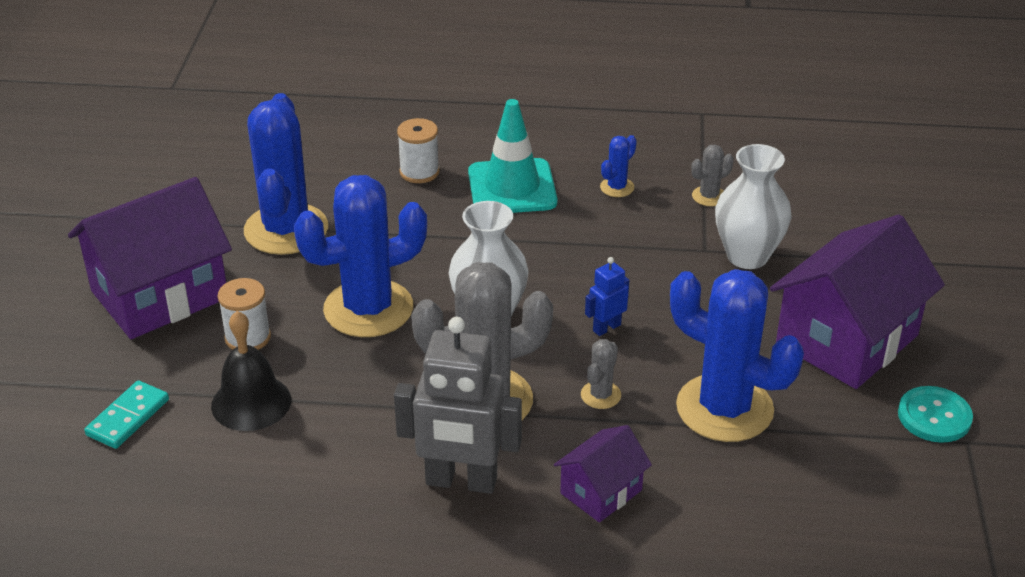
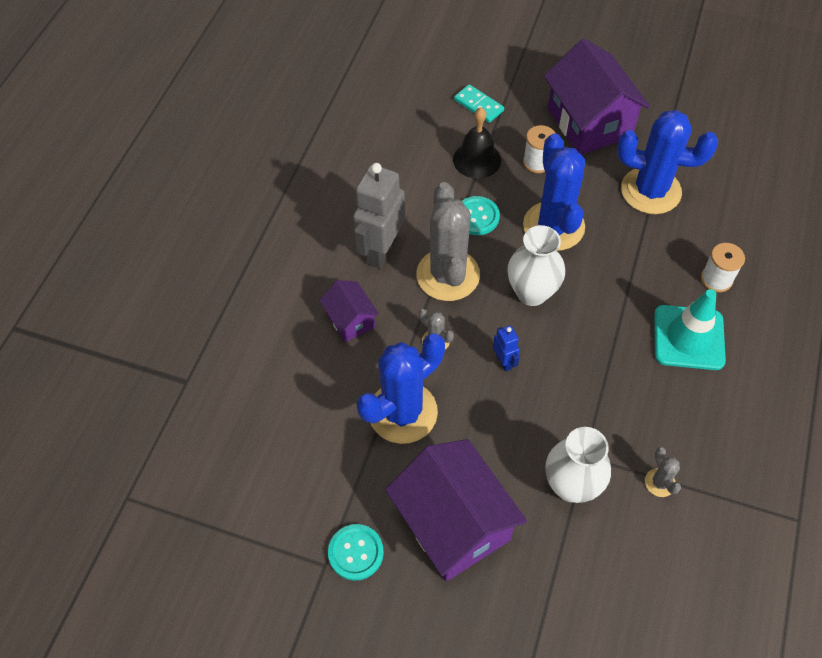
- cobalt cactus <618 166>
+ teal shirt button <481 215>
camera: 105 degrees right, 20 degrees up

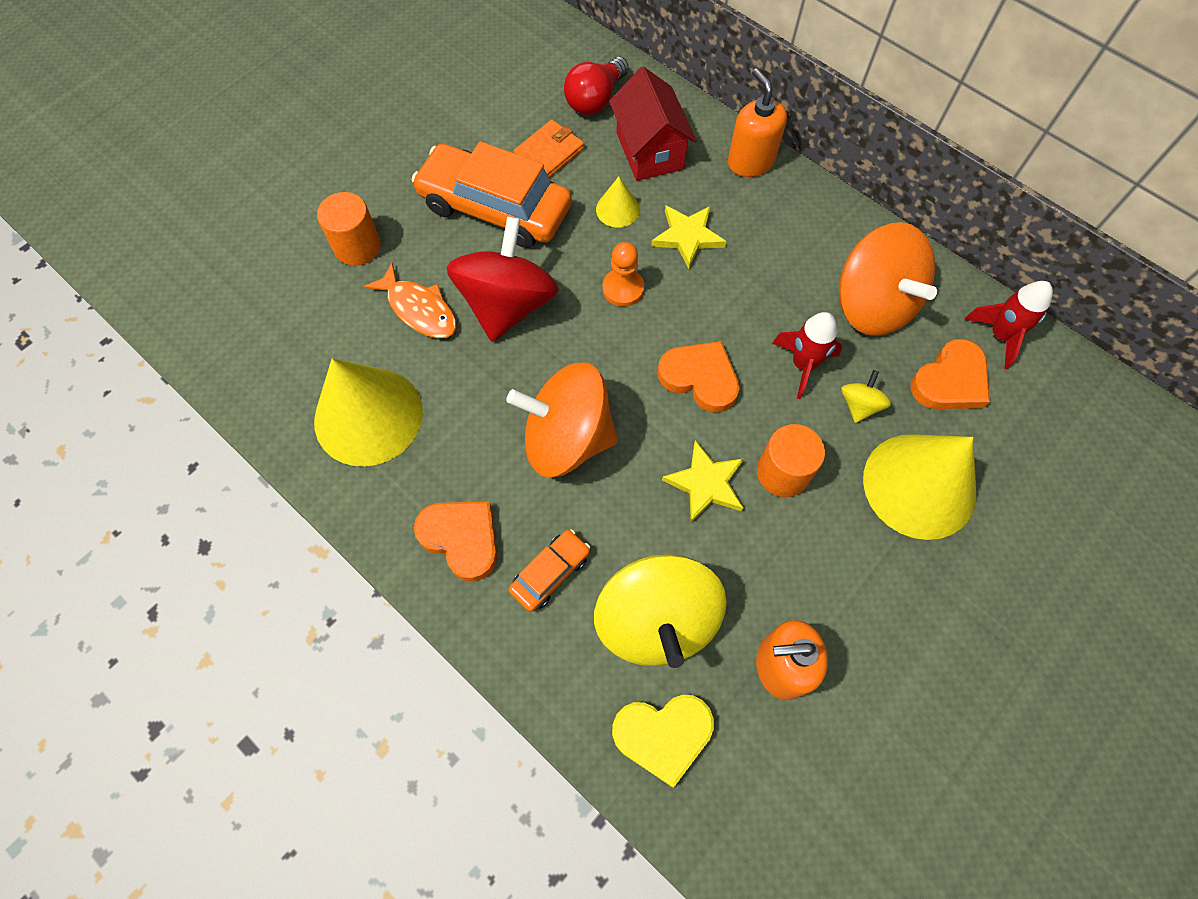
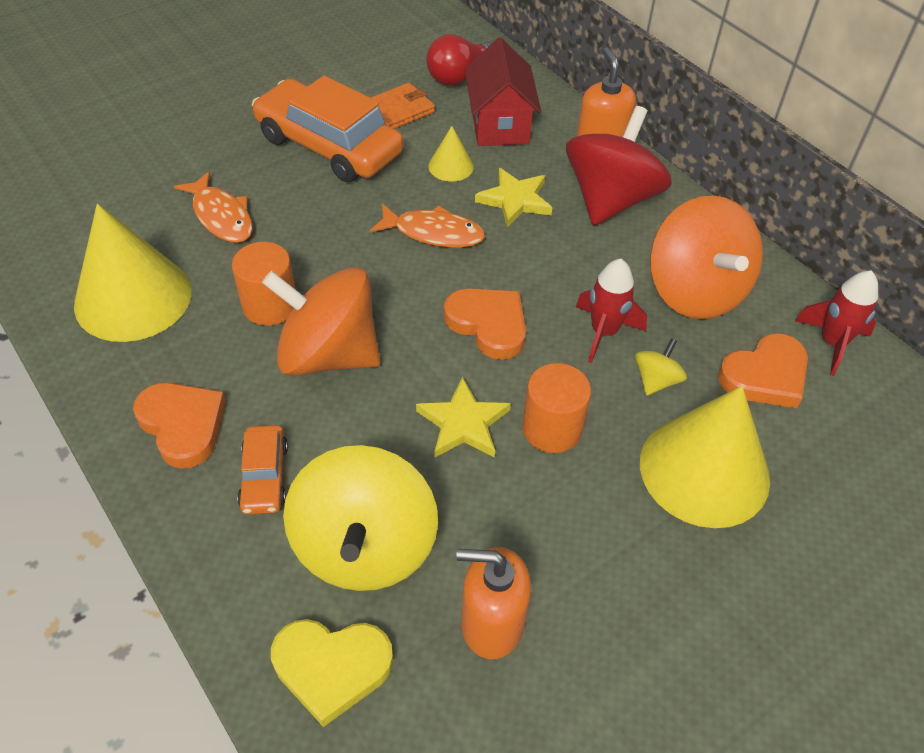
~ orange solid cylinder <349 229> to <263 284>
~ scarlet toy top <503 279> to <619 166>
~ orange game pawn <623 274> to orange fish <427 226>
~ orange automobile <549 570> = <262 470> 120 degrees clockwise
camera: 10 degrees right, 15 degrees down

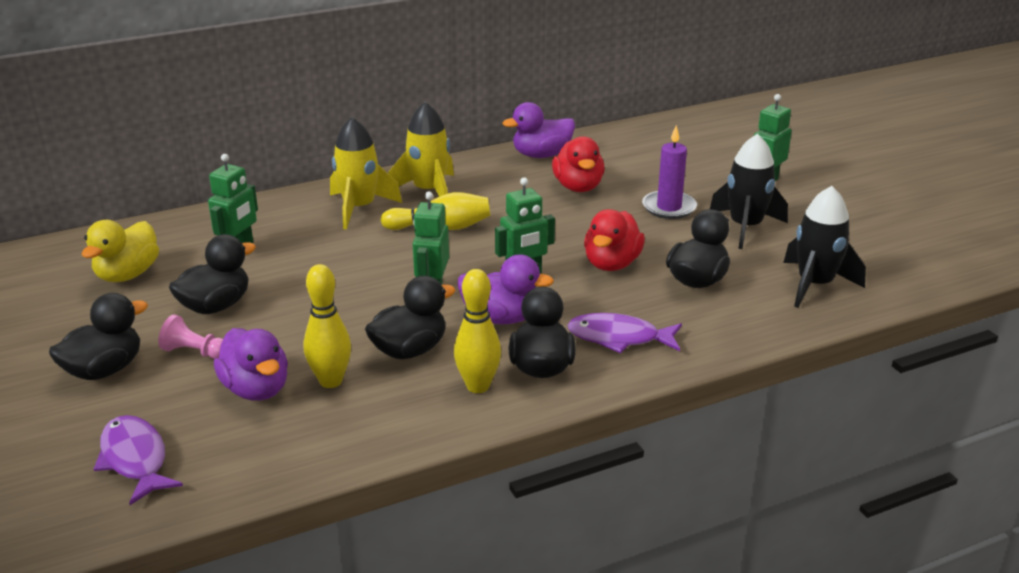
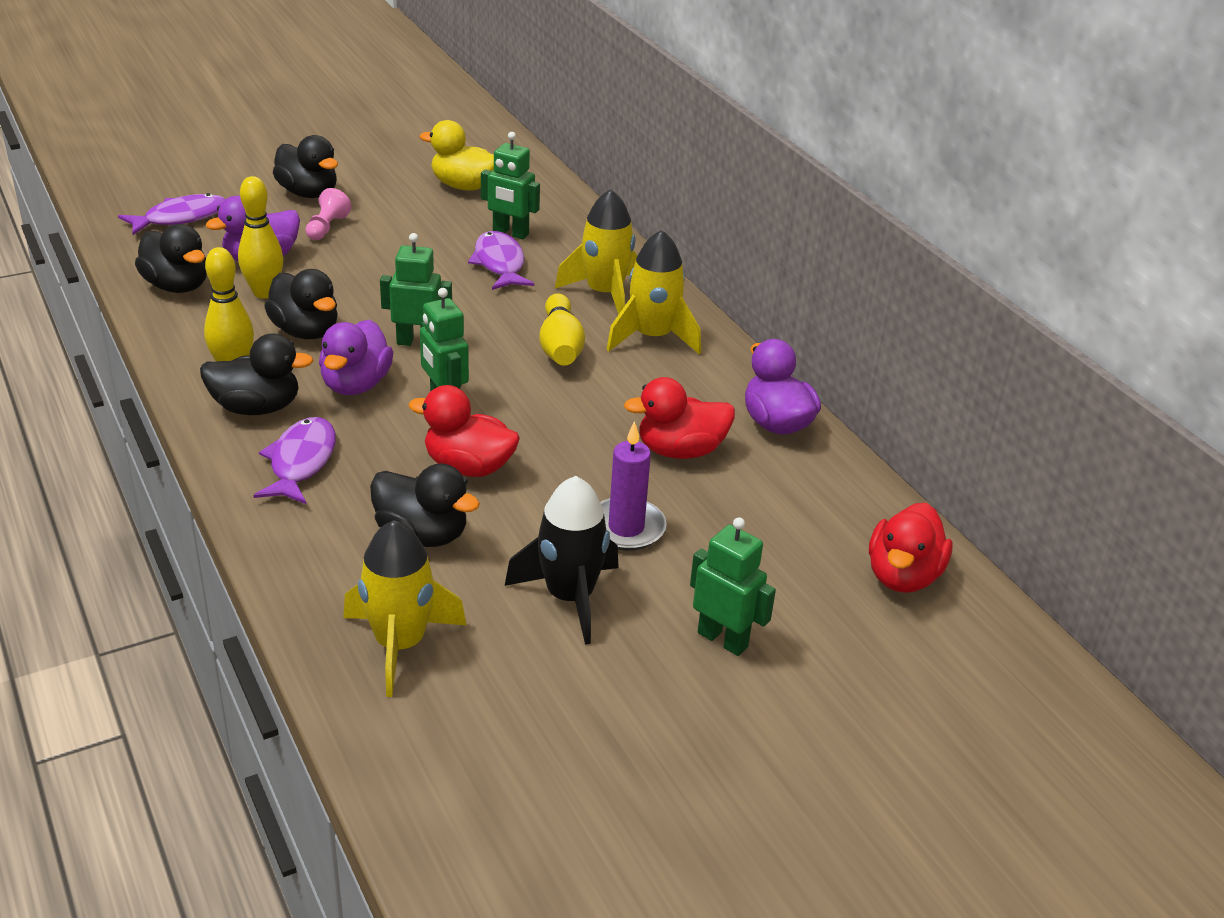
~ jet-black rocket <824 247> to yellow rocket <404 608>
~ jet-black rubber duck <212 274> to <171 258>
+ violet fish <501 260>
+ scarlet rubber duck <911 548>
camera: 85 degrees right, 5 degrees up

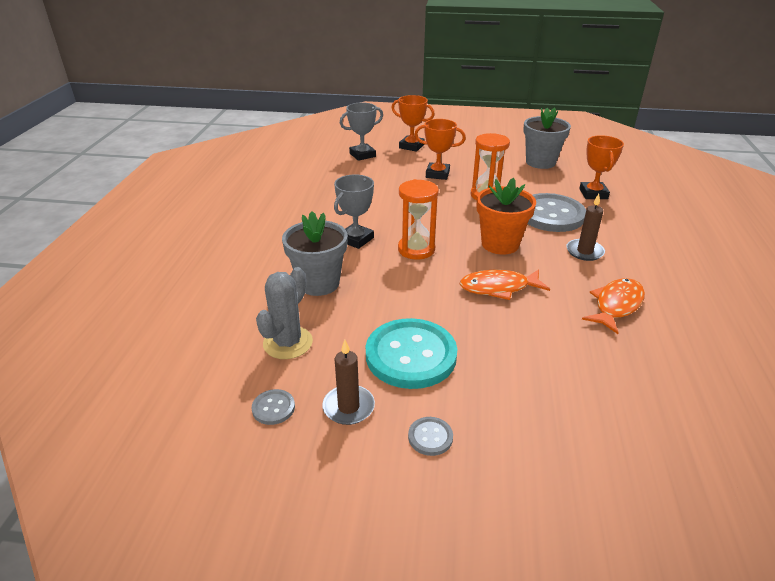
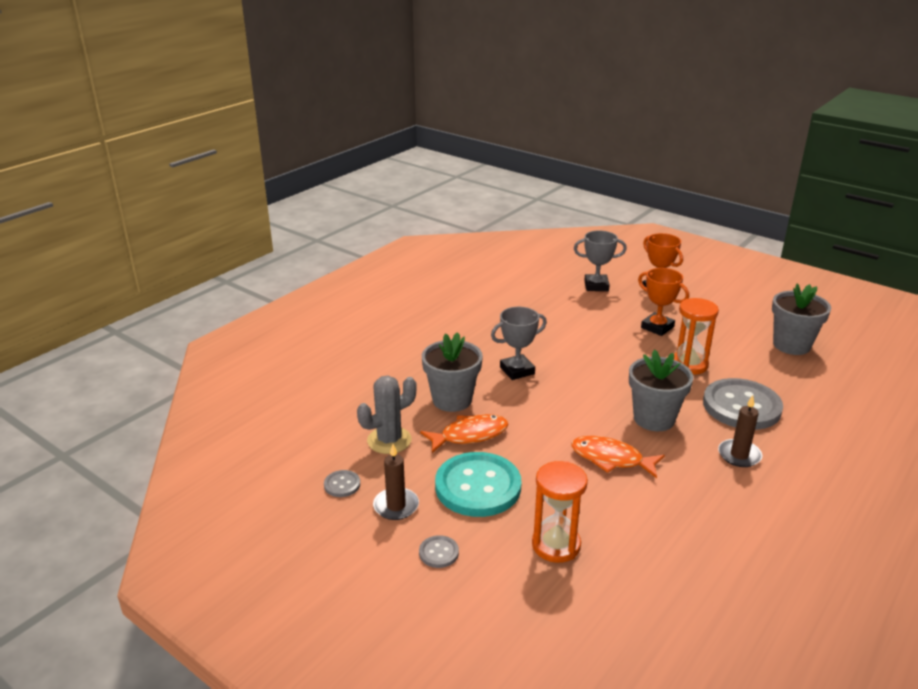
- orange trophy <601 167>
~ orange flower pot <506 216> to grey flower pot <661 390>
~ orange sand timer <418 219> to <560 512>
~ orange fish <613 306> to <464 433>
camera: 30 degrees right, 5 degrees down

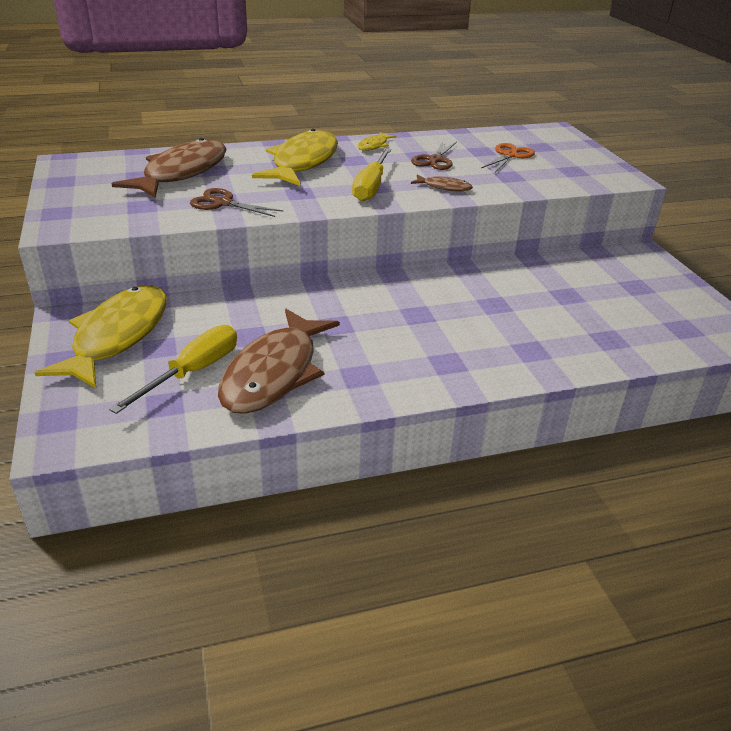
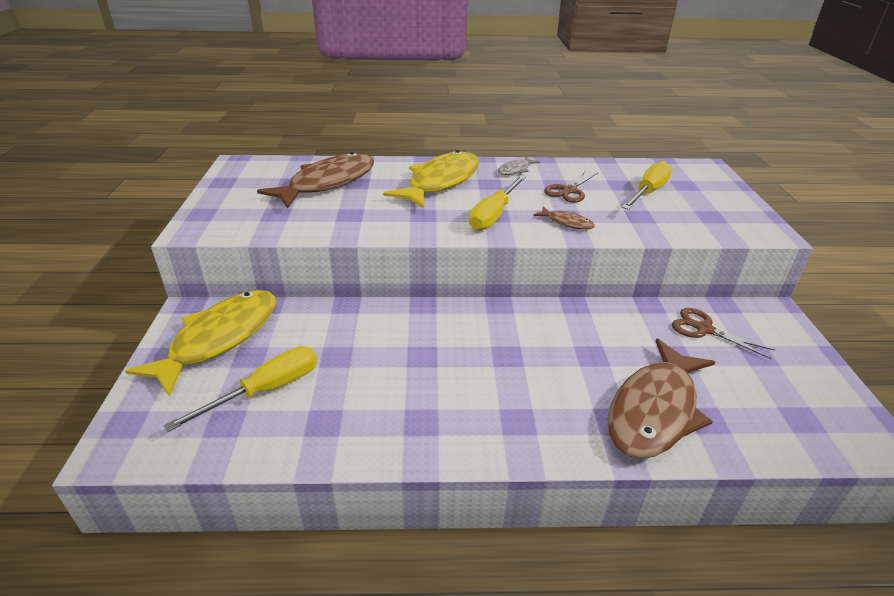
~ yellow fish <377 141> to grey fish <519 165>
~ orange pair of scissors <508 158> to yellow hand screwdriver <647 185>
~ brown pair of scissors <237 202> to <723 333>
~ brown fish <279 361> to <661 399>
camera: 15 degrees right, 0 degrees up

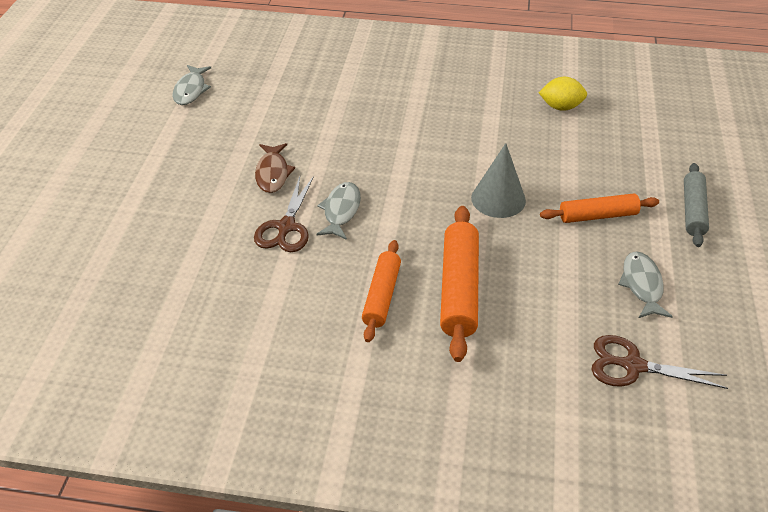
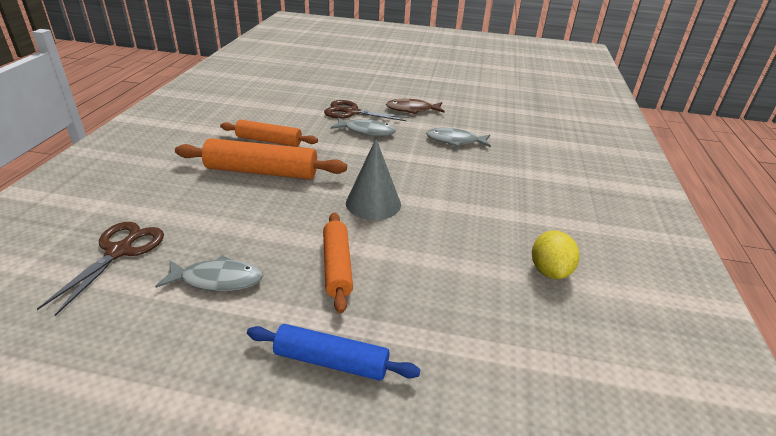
~ grey fish <192 85> to <458 137>
~ grey pastry roller <696 205> to cobalt pastry roller <334 352>
camera: 90 degrees right, 10 degrees down

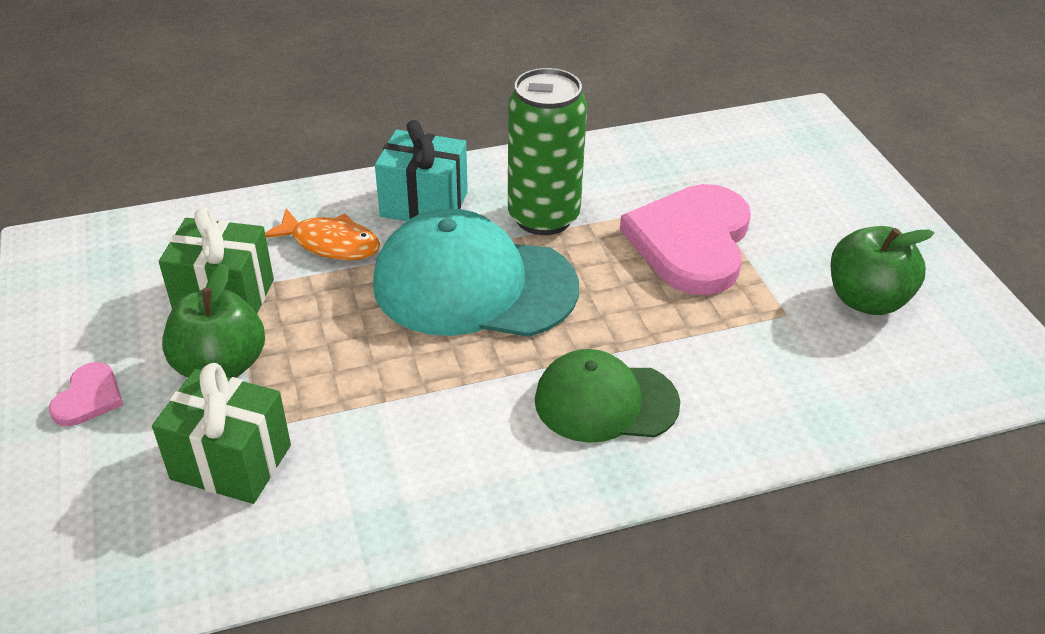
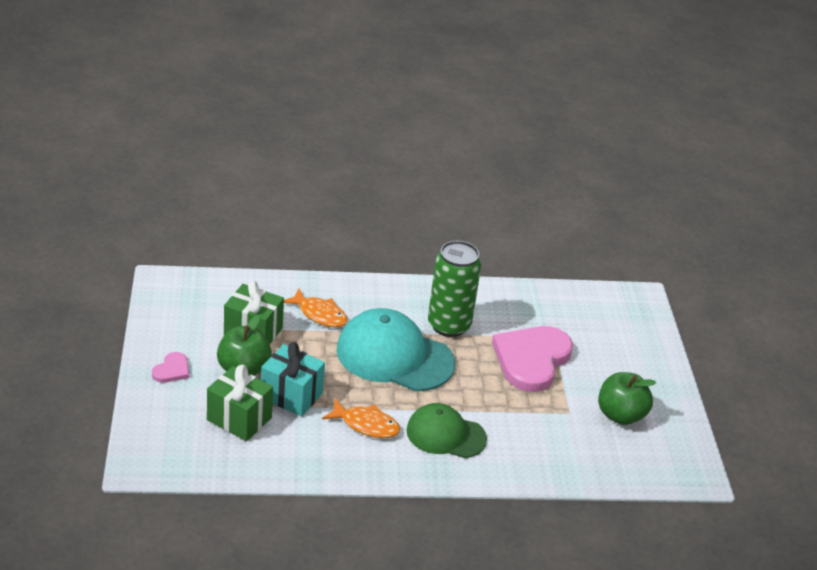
~ teal gift <421 170> to <293 379>
+ orange fish <361 418>
camera: 10 degrees right, 5 degrees down

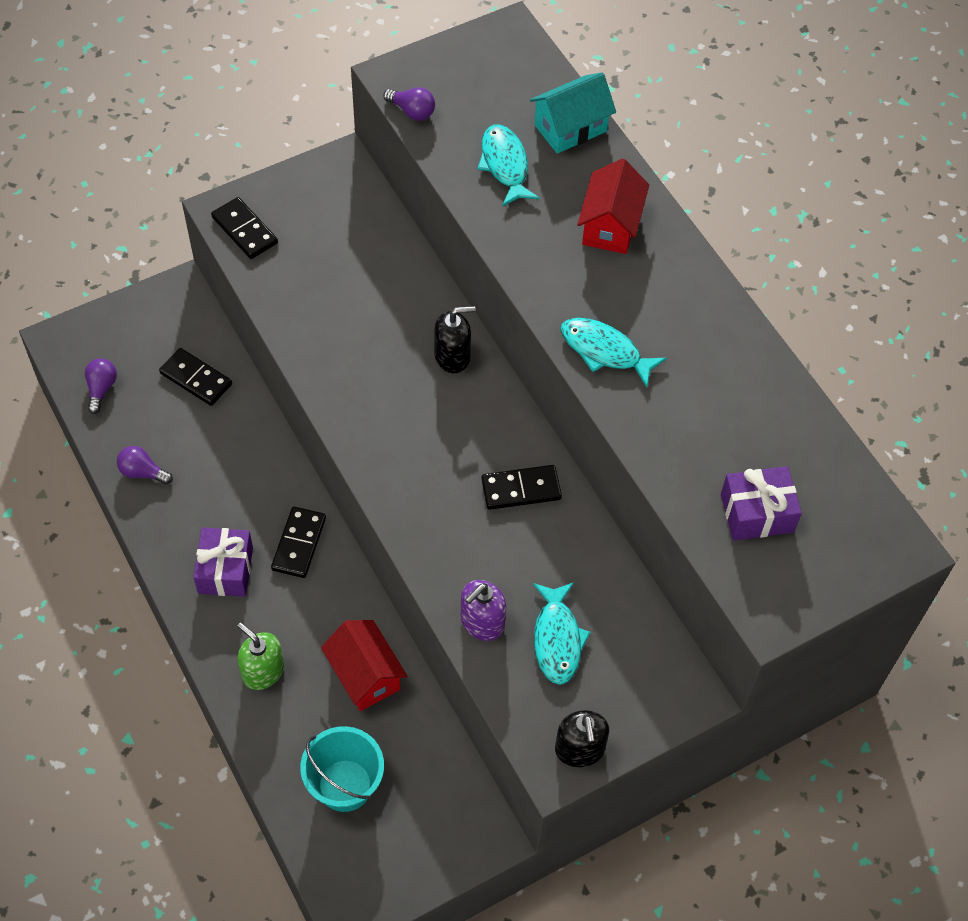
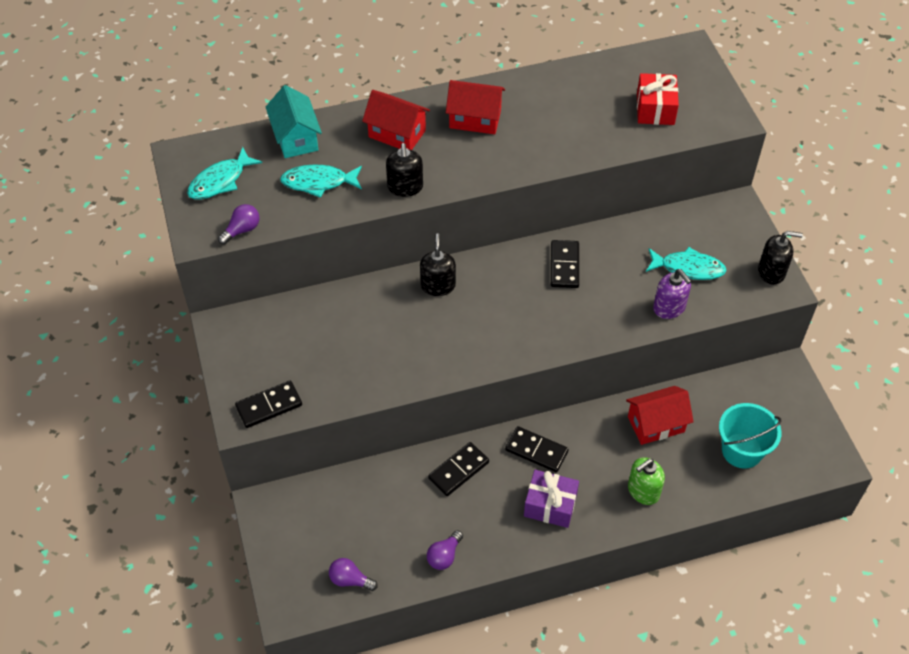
~ teal fish <613 352> to <224 173>
~ jet-black domino <195 377> to <458 469>
~ violet gift <761 503> to scarlet gift <658 99>
+ scarlet toy house <475 107>
+ jet-black soap dispenser <404 170>
camera: 75 degrees left, 5 degrees down

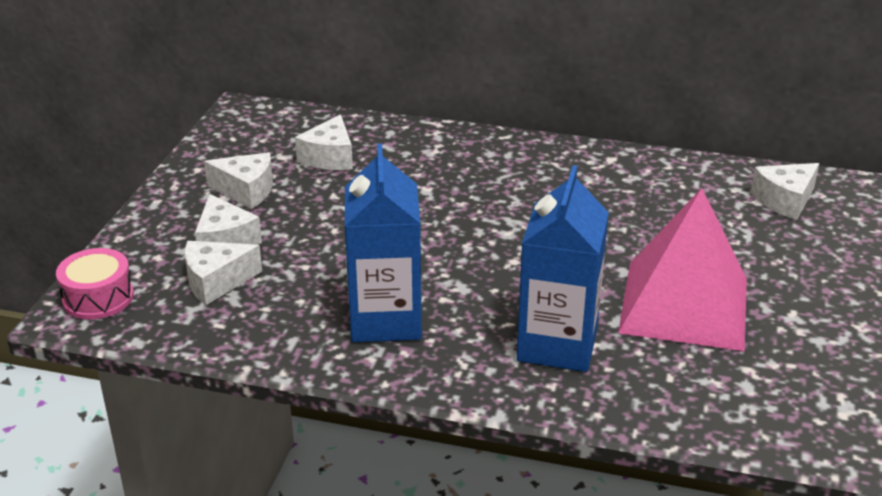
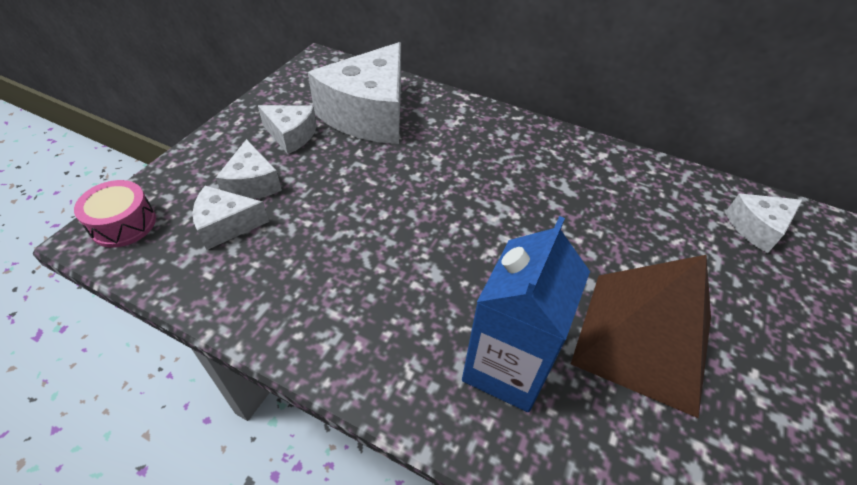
~ white cheese <324 142> = <354 93> x2.01
- cobalt carton <383 242>
~ pink pyramid shape <682 269> to brown pyramid shape <641 336>
camera: 10 degrees right, 15 degrees up

